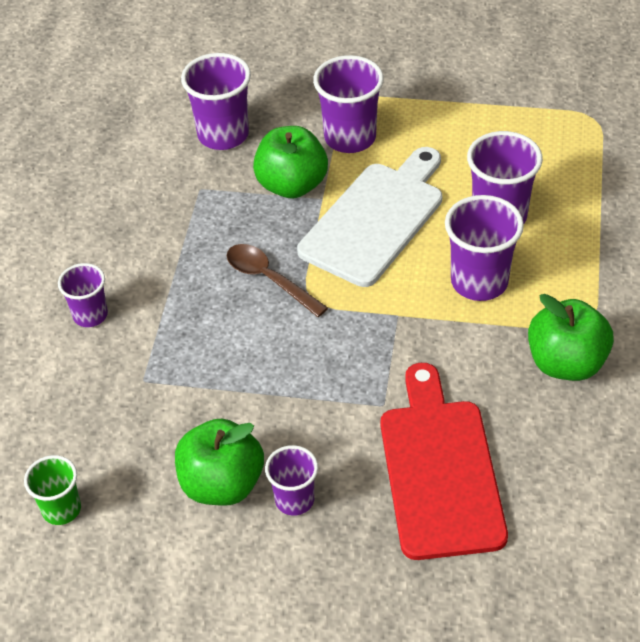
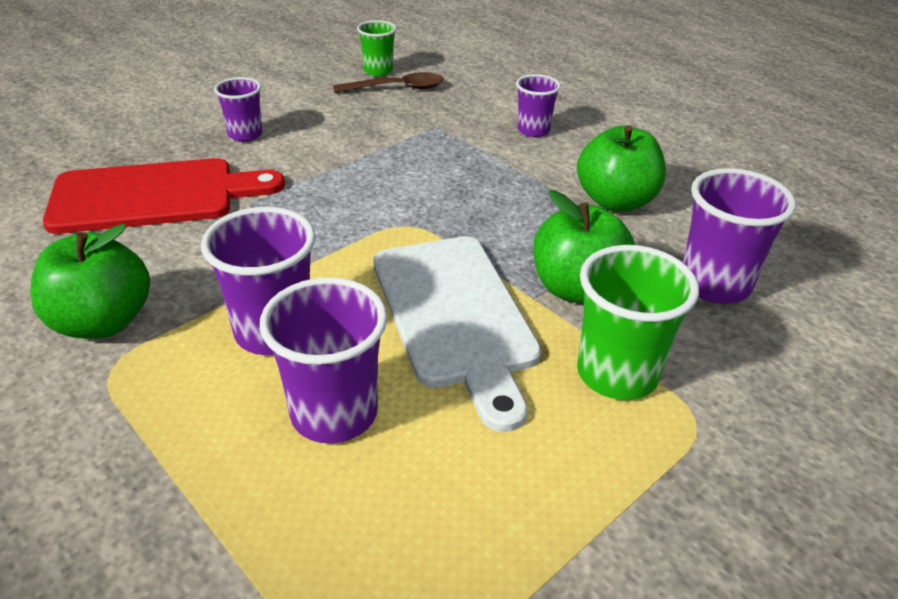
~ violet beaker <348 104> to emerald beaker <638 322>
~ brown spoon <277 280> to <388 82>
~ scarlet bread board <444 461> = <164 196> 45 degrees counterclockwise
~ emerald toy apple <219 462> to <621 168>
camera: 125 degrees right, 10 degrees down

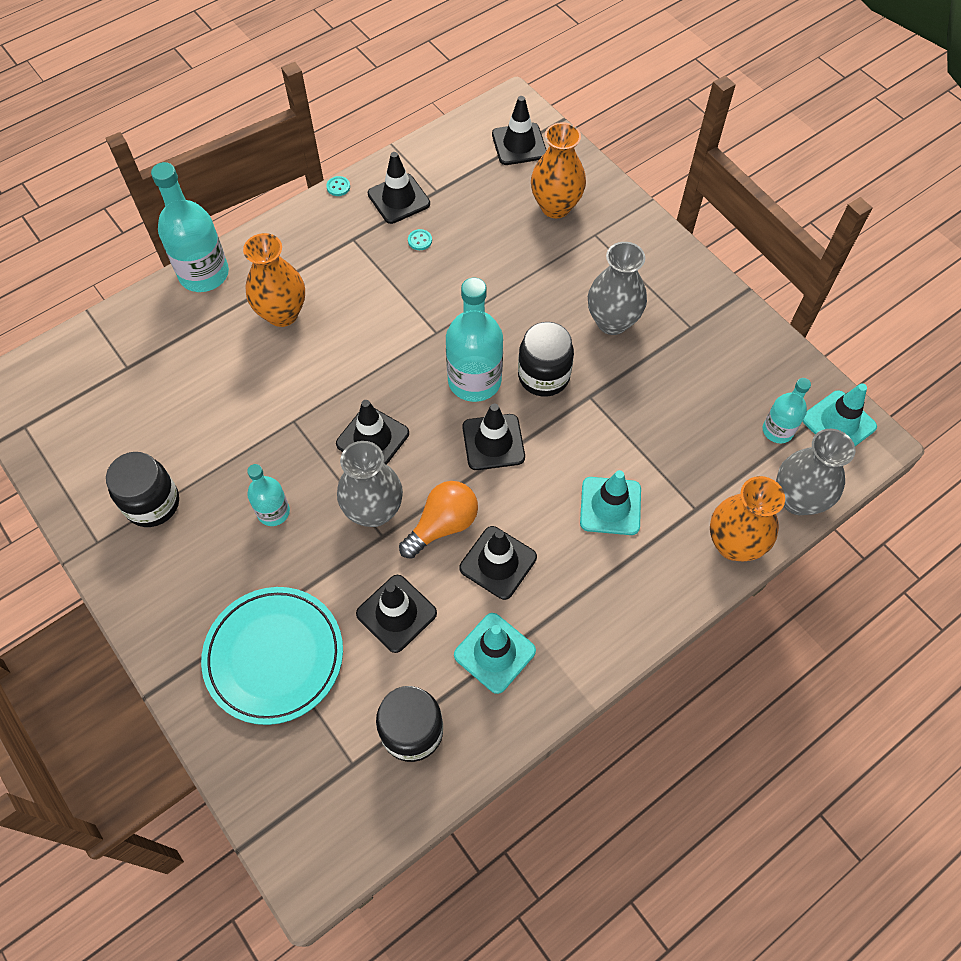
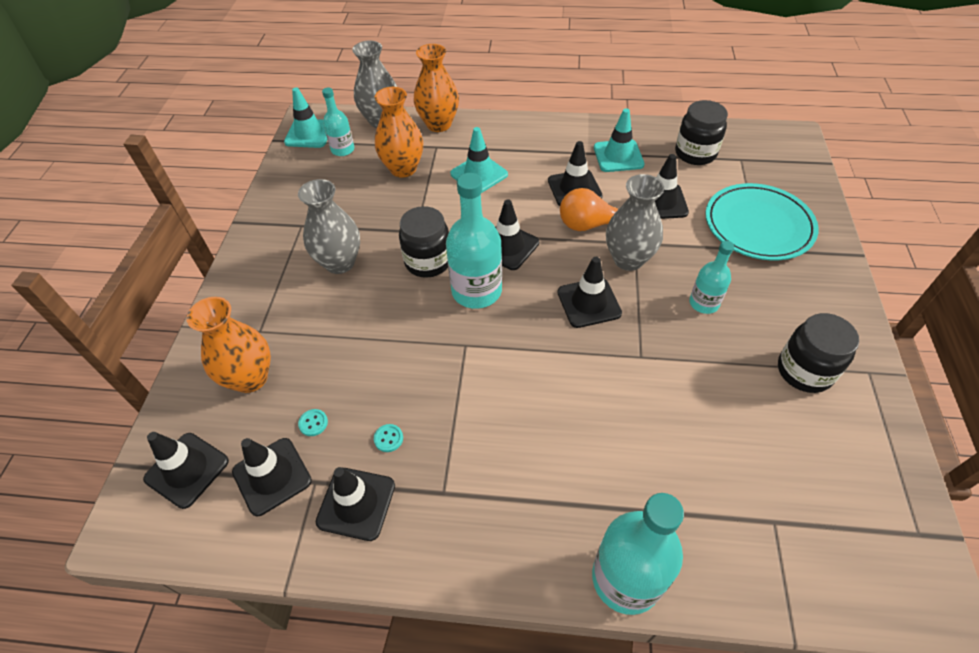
~ teal shirt button <338 186> to <313 422>
~ orange flower vase <274 280> to <399 132>
+ jet-black traffic cone <272 477>
camera: 135 degrees left, 10 degrees down

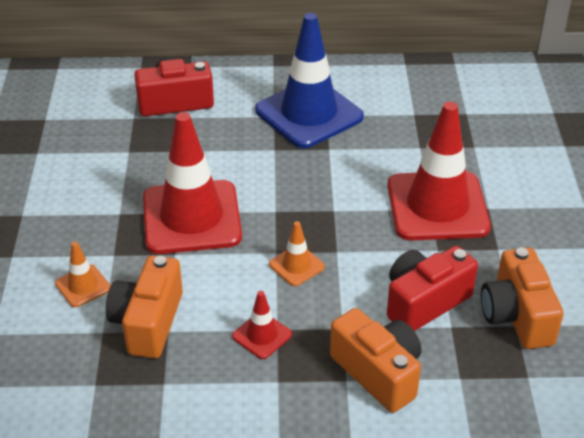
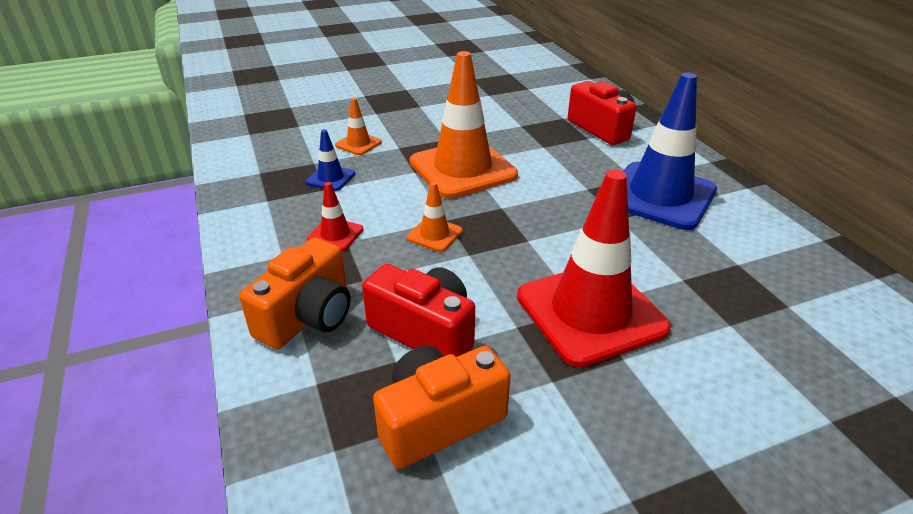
~ scarlet traffic cone <192 183> to orange traffic cone <464 124>
~ orange photo camera <144 307> to cobalt traffic cone <330 160>
camera: 70 degrees right, 5 degrees down

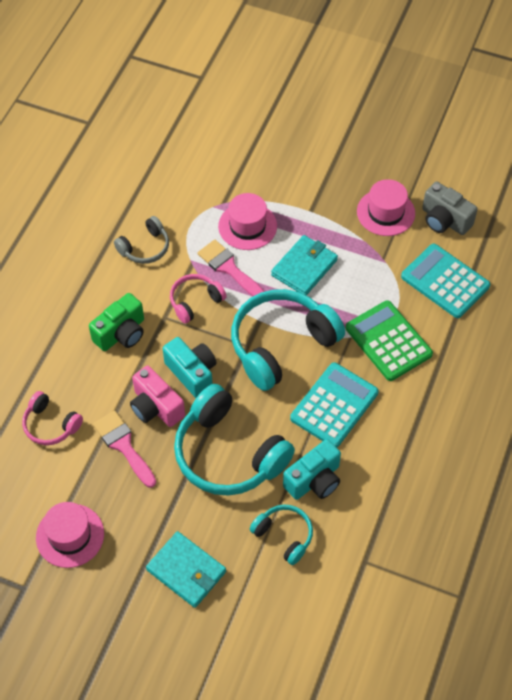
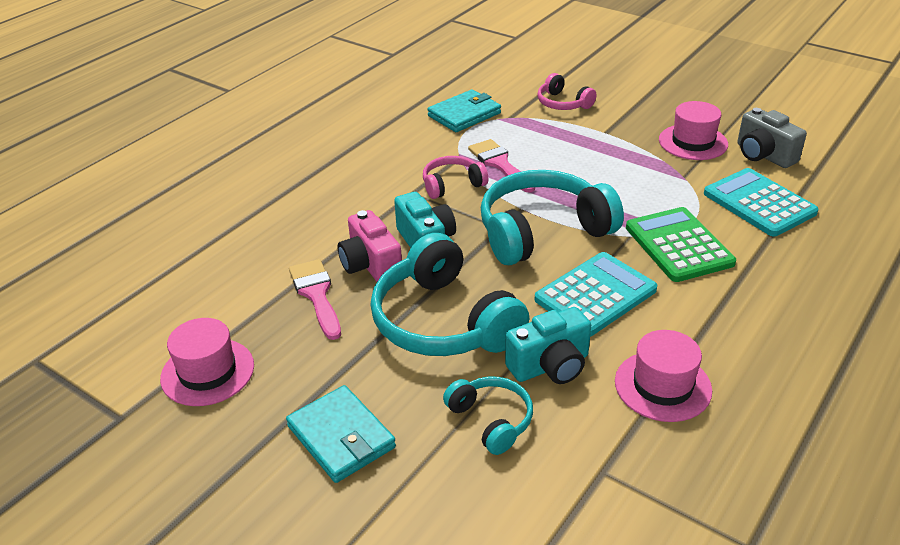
~ pink hat <247 221> to <663 376>
- grey over-ear headphones <141 240>
~ teal card wallet <304 265> to <464 110>
- emerald photo camera <116 322>
~ pink over-ear headphones <52 418> to <566 91>
camera: 15 degrees right, 20 degrees down

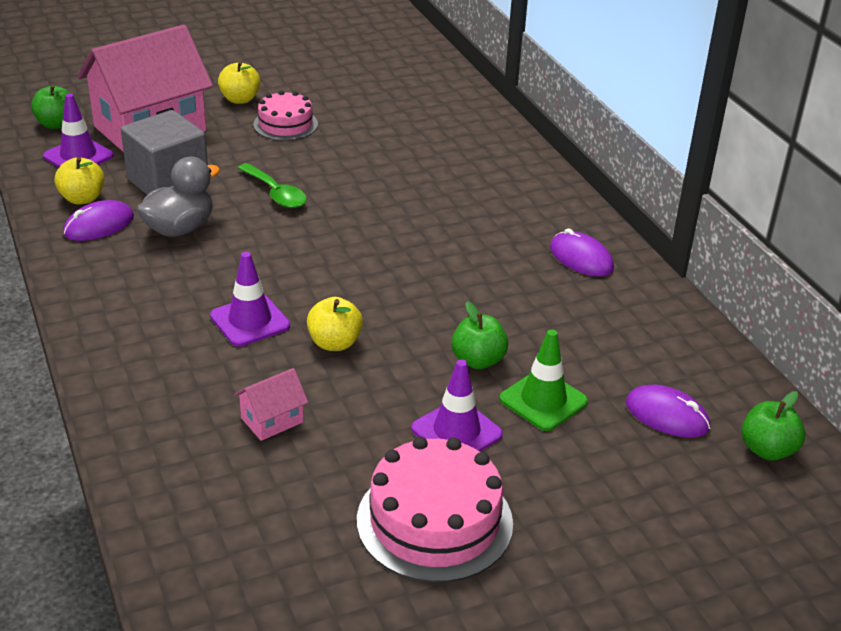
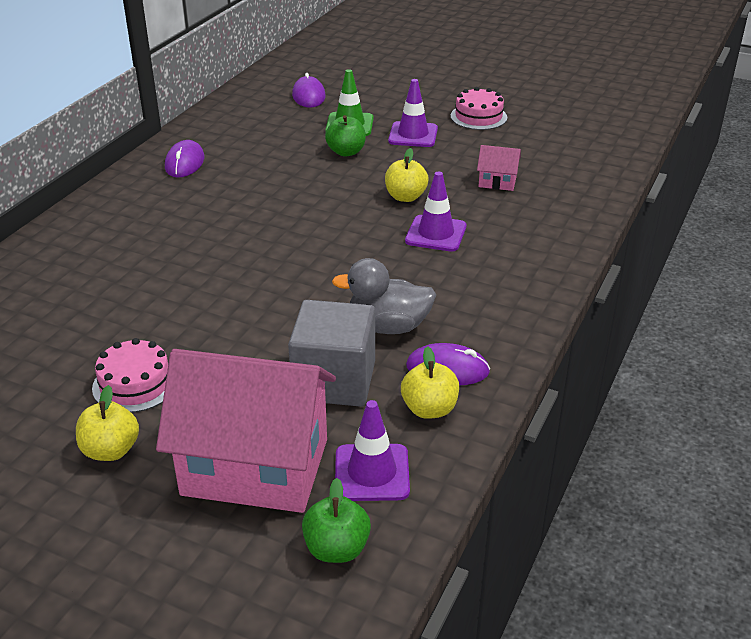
- emerald spoon <272 185>
- emerald toy apple <773 426>
~ pink layer cake <435 509> = <478 108> x0.63
camera: 130 degrees left, 0 degrees up

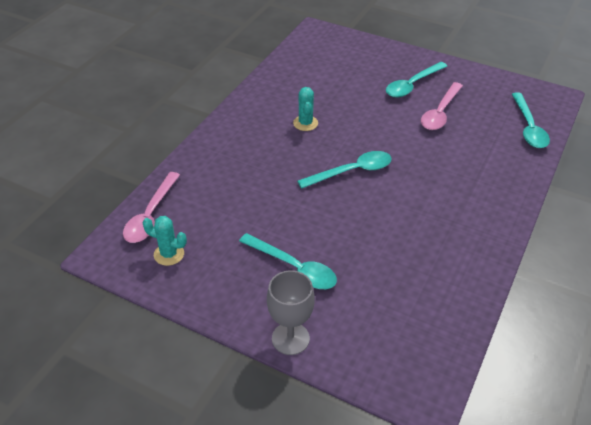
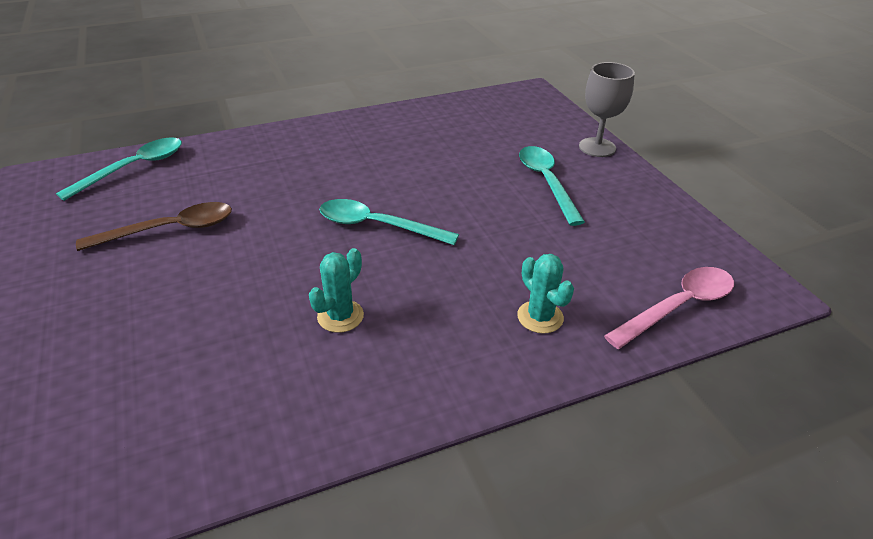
- teal spoon <416 80>
~ pink spoon <442 106> to brown spoon <154 226>
~ teal cactus <164 241> to <545 294>
camera: 140 degrees left, 5 degrees down

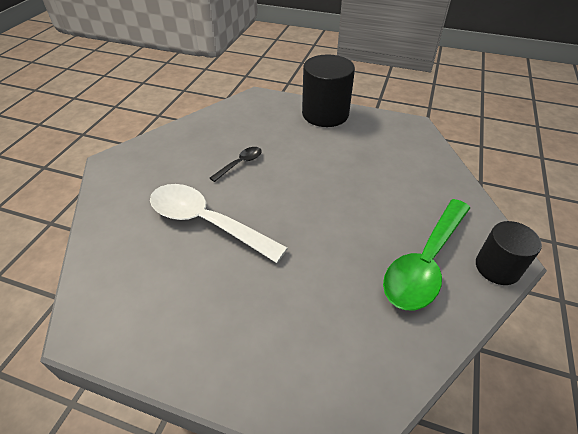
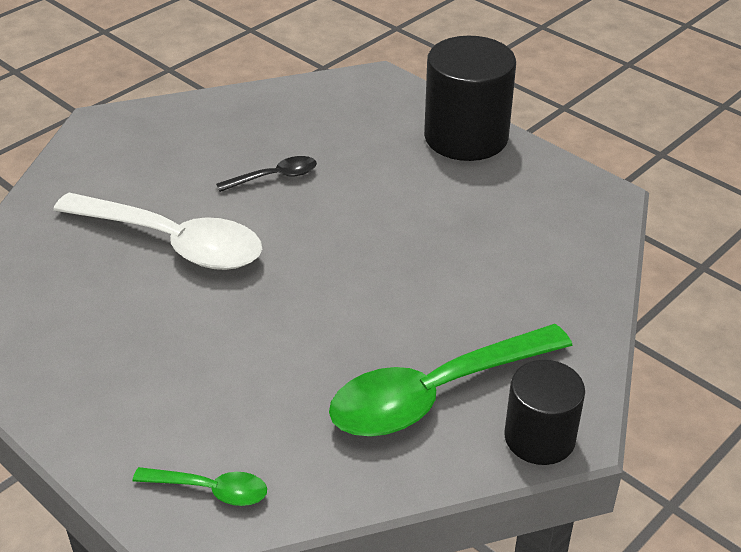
~ white spoon <219 223> = <157 231> 150 degrees clockwise
+ emerald spoon <200 486>
camera: 25 degrees right, 5 degrees down

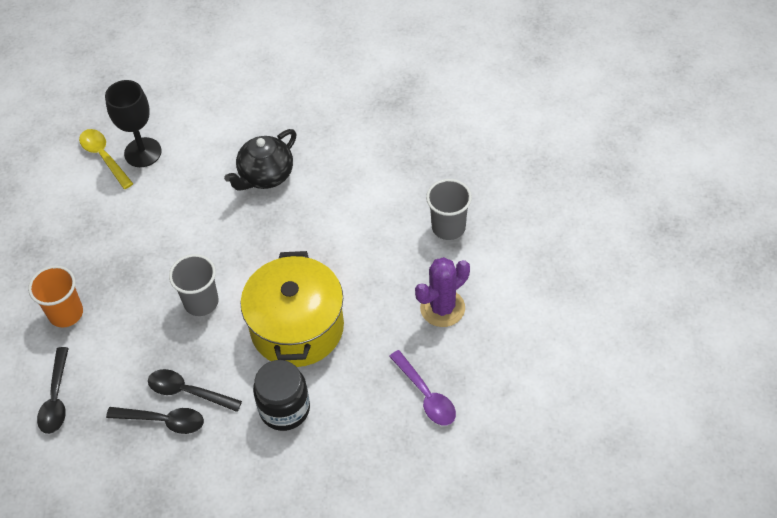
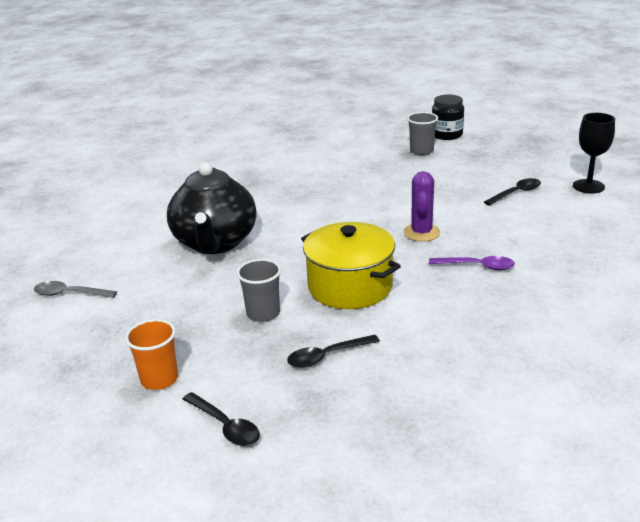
~ jet-black chalice <133 123> to <594 153>
~ yellow spoon <106 159> to grey spoon <75 289>
~ jet-black teapot <260 159> = <211 208> x1.77
~ grey beaker <449 209> to <422 134>
~ jet-black jam jar <281 395> to <448 117>
~ jet-black spoon <155 420> to <512 192>
camera: 45 degrees left, 25 degrees down

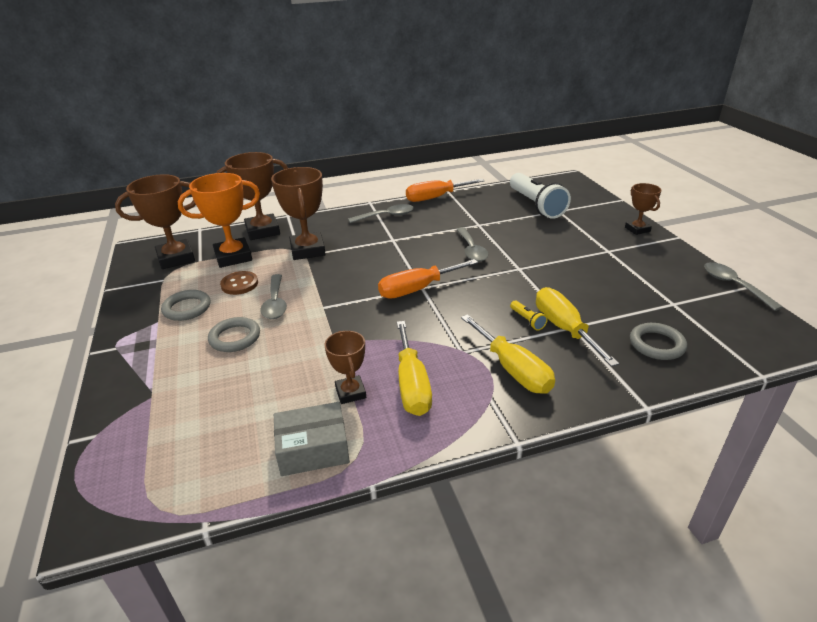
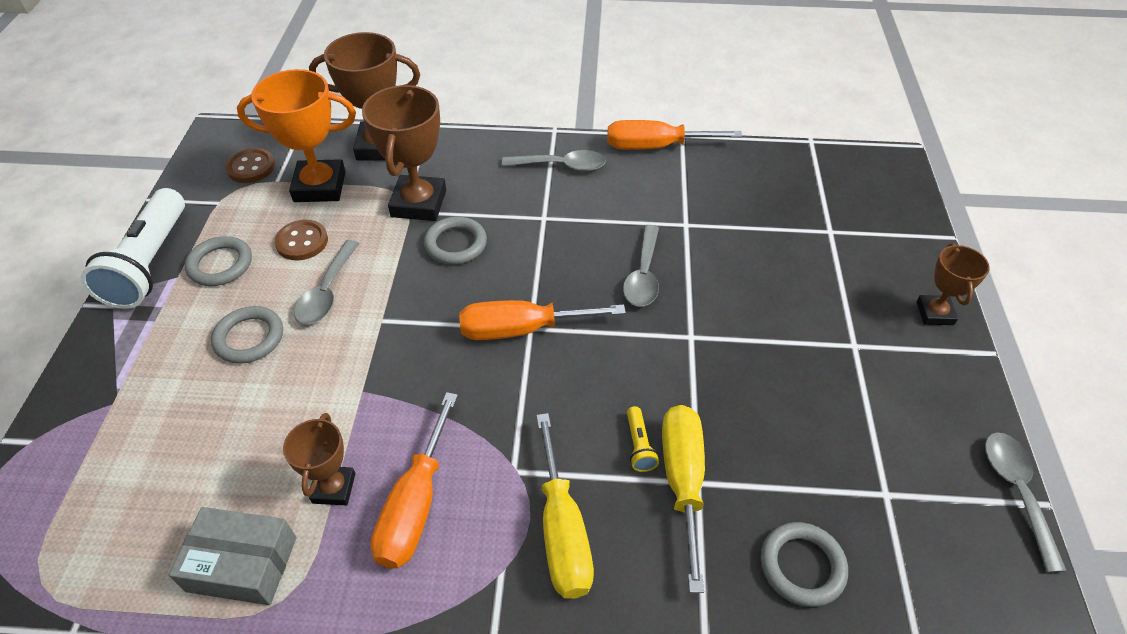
~ white pocket torch <540 196> to <132 248>
~ brown trophy <155 221> to brown shirt button <250 165>
~ yellow hand screwdriver <414 368> to orange hand screwdriver <414 480>
+ grey ring <455 240>
camera: 20 degrees right, 15 degrees up

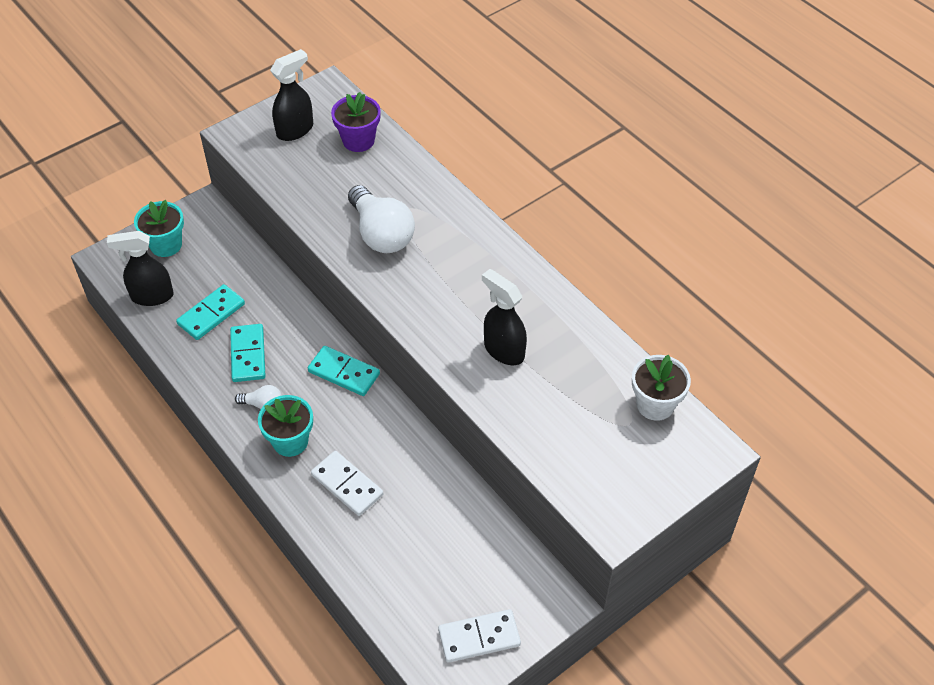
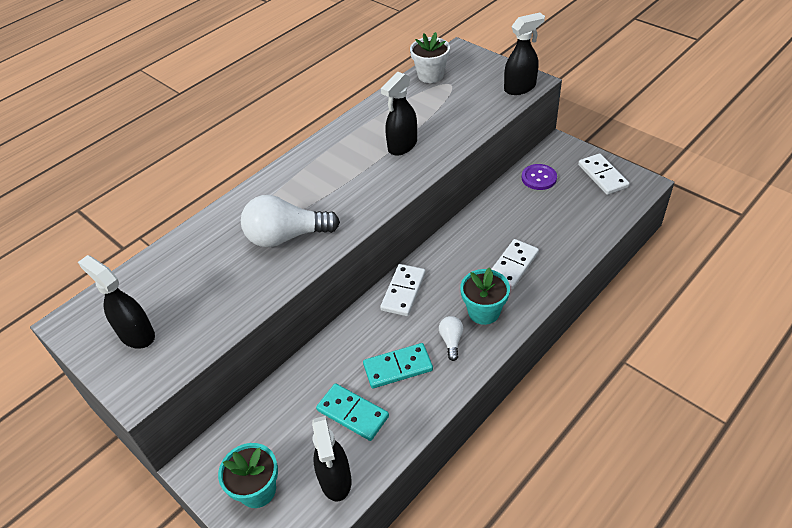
- violet flower pot <356 122>
~ white bulb <381 219> = <290 221> 150 degrees counterclockwise
~ teal domino <344 371> to white domino <403 290>
+ jet-black sprayer <524 54>
+ violet shirt button <539 177>
camera: 95 degrees left, 5 degrees down

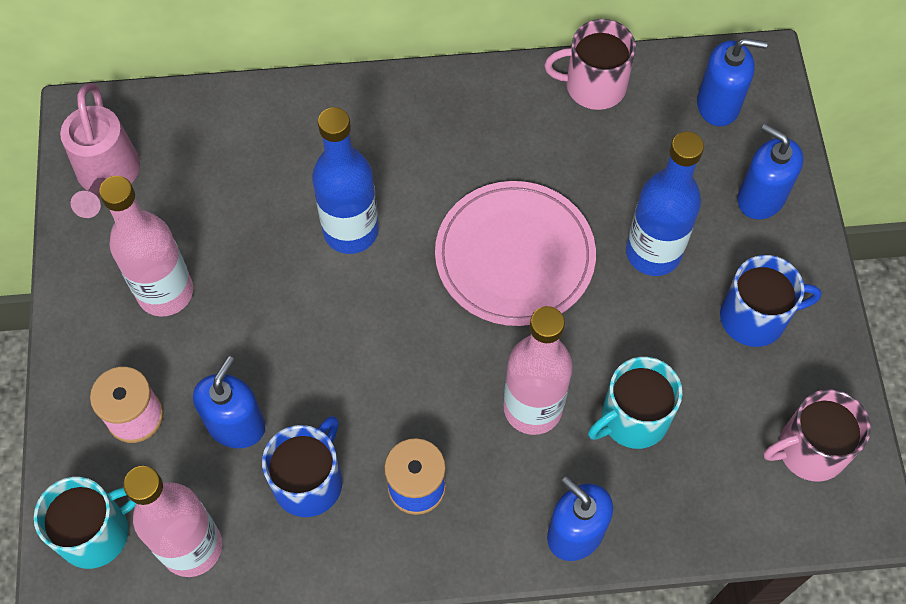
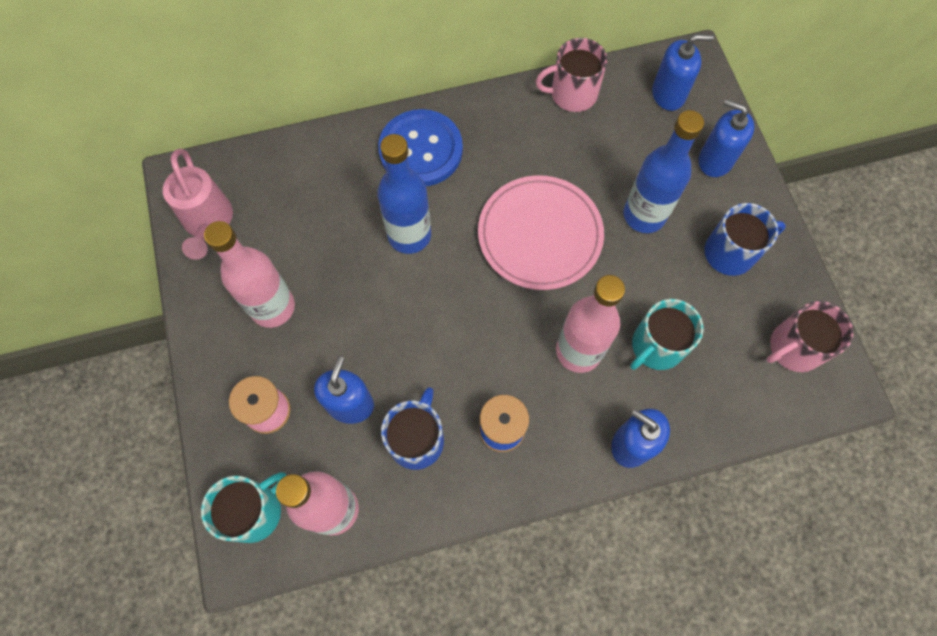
+ cobalt shirt button <420 147>
camera: 10 degrees left, 5 degrees up

